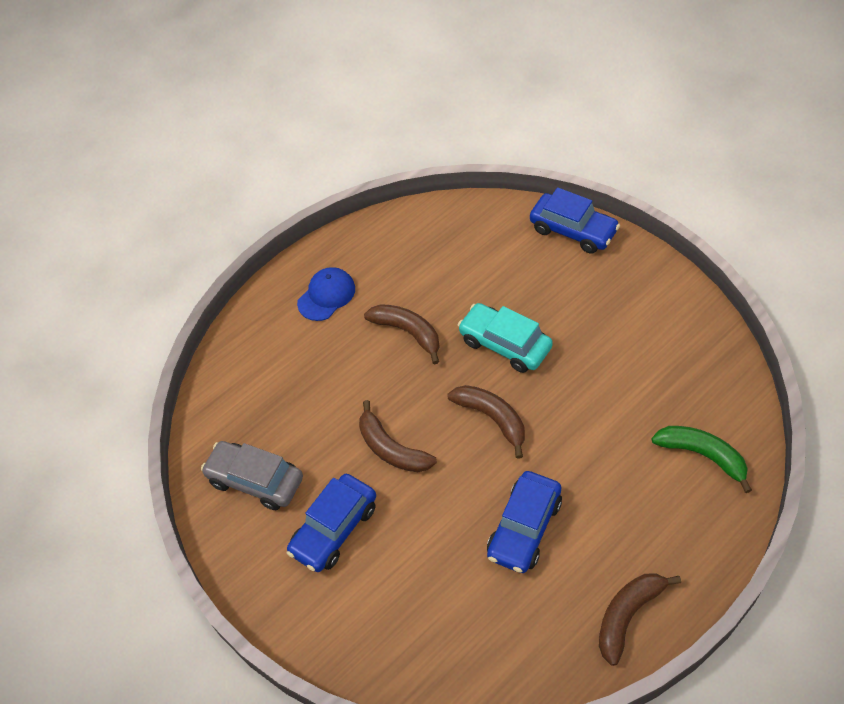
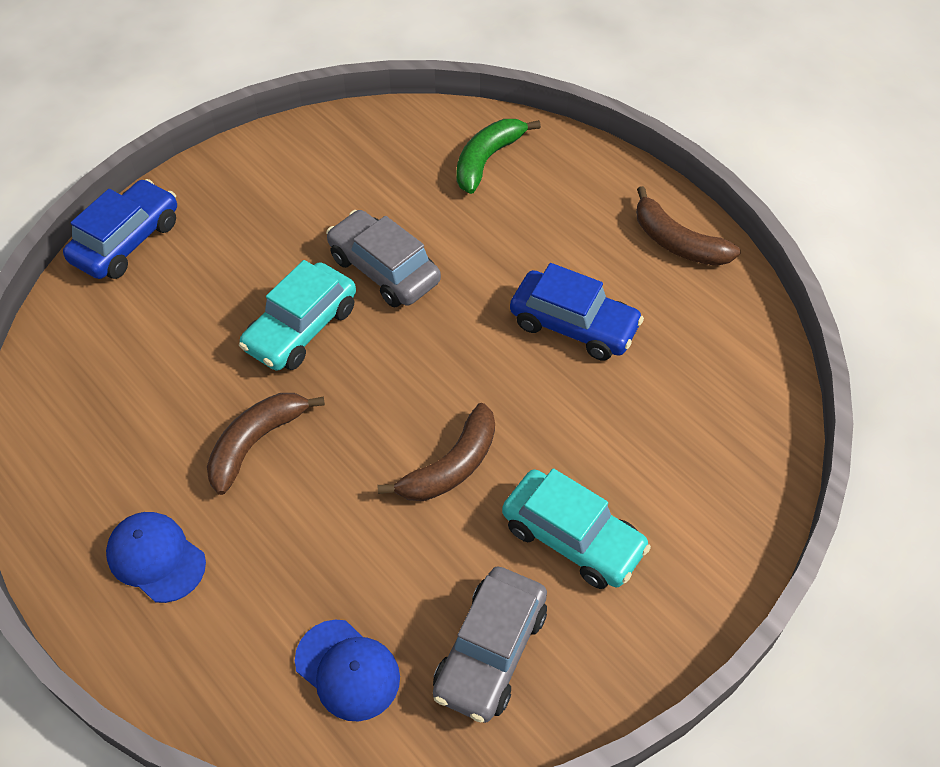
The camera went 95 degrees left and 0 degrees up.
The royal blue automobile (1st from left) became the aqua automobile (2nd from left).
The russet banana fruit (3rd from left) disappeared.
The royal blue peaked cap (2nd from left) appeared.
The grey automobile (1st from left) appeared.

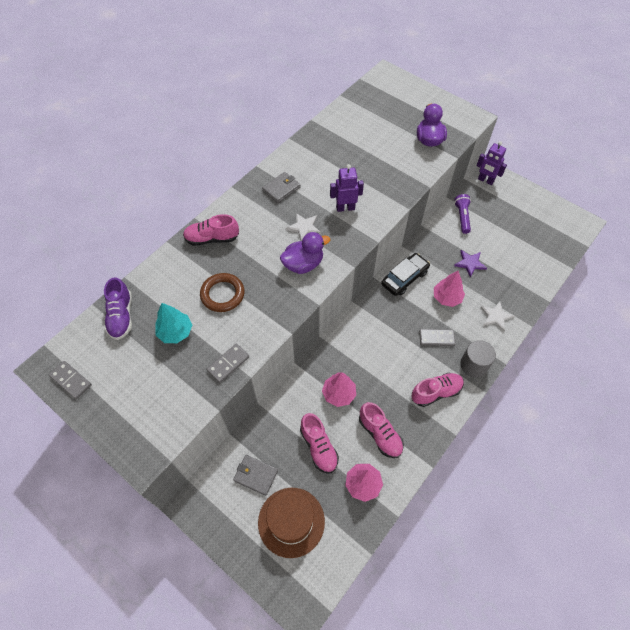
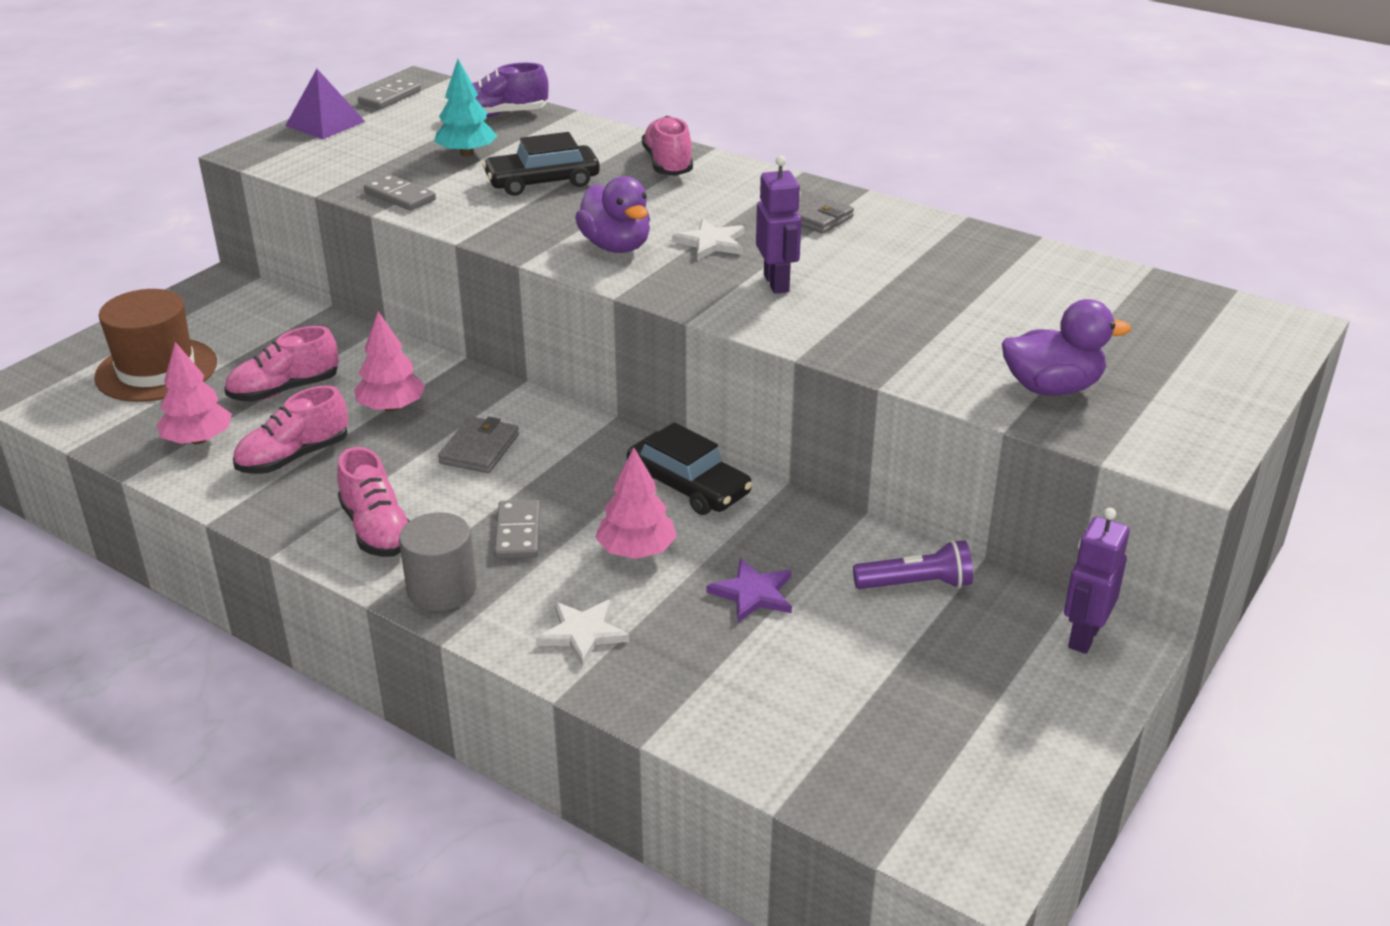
The camera went 85 degrees right and 25 degrees down.
The russet torus was replaced by the jet-black automobile (1st from left).
The grey wallet (1st from left) moved.
The royal purple pyramid appeared.

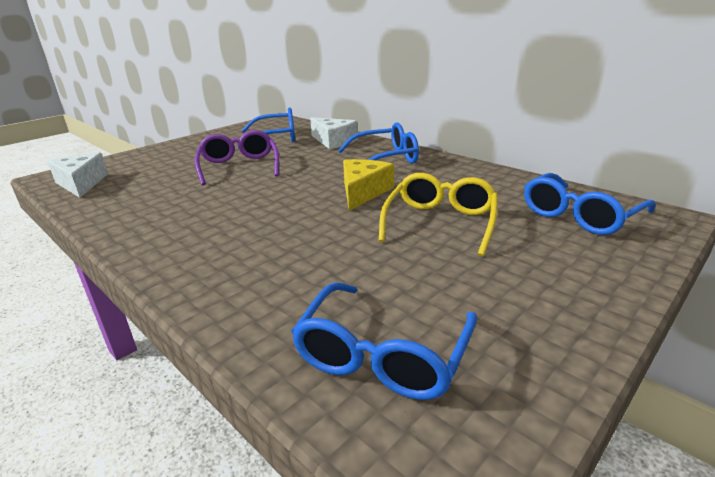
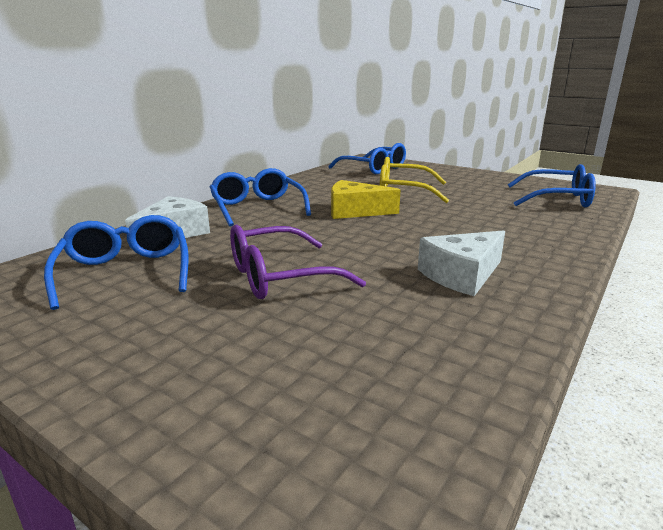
The camera went 100 degrees left and 5 degrees down.
The pure white cheese wedge (1st from left in the first image) moved.

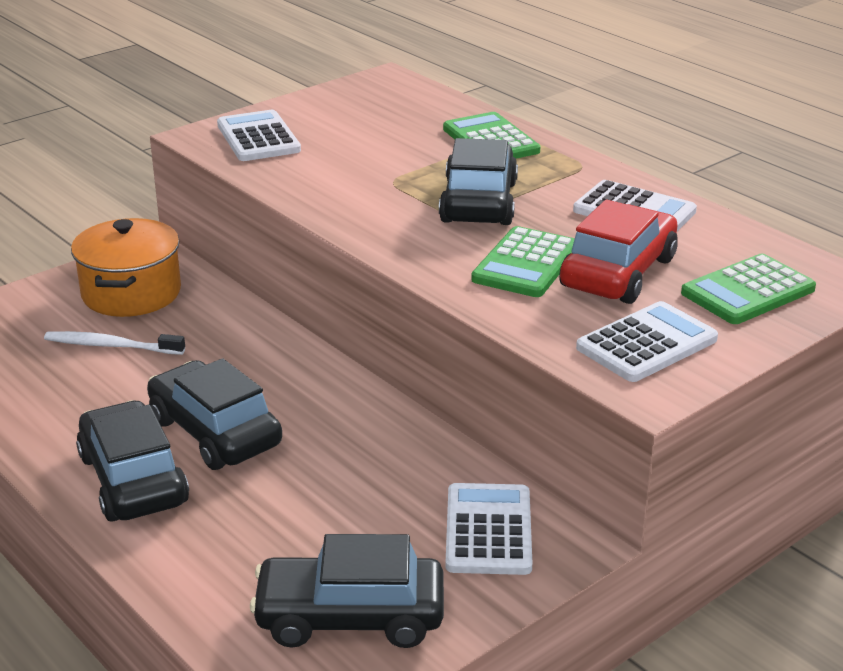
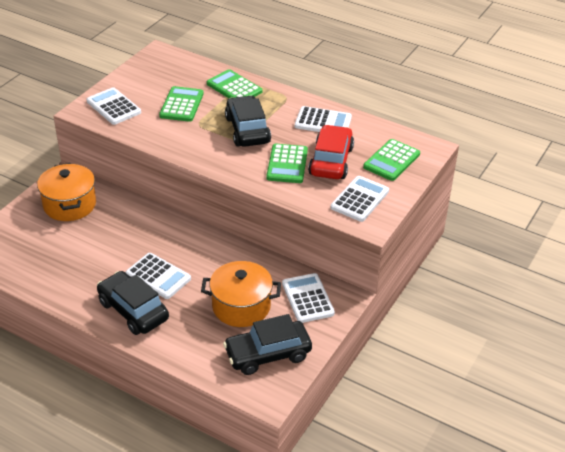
The camera went 20 degrees left and 10 degrees up.
The pure white toothbrush disappeared.
The jet-black automobile (2nd from left) was replaced by the pure white pocket calculator (2nd from left).
The emerald pocket calculator (1st from left) appeared.
The bright orange cooking pot (2nd from left) appeared.

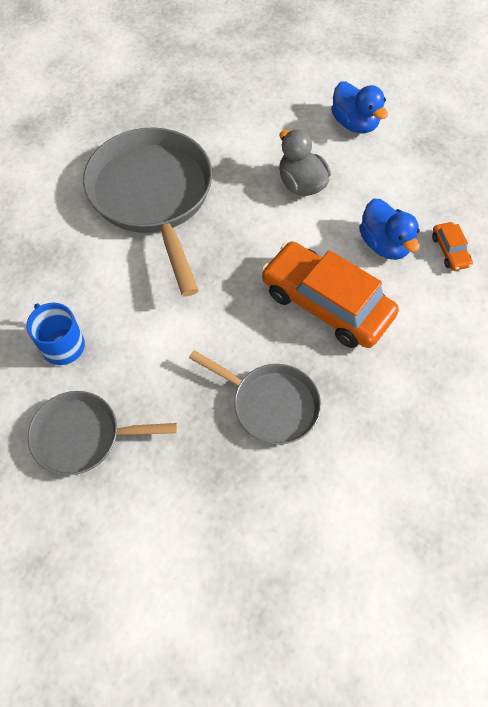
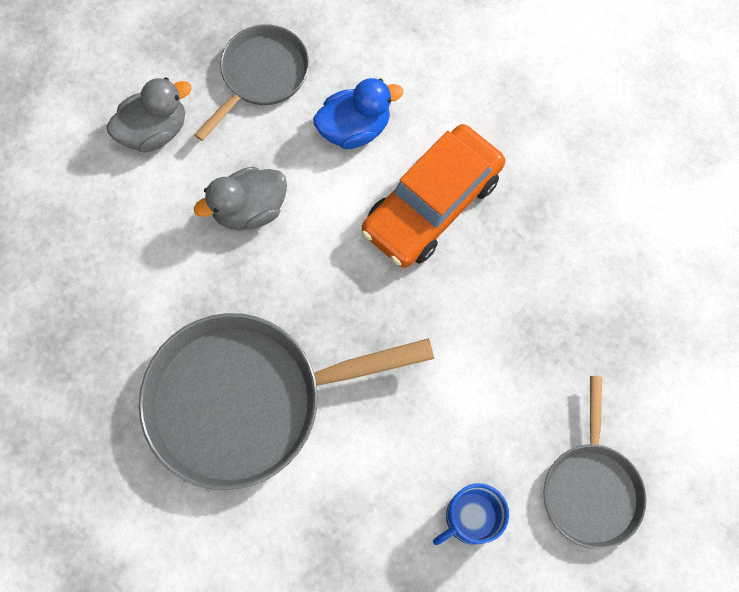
The camera went 85 degrees left and 10 degrees up.
The grey pan (3rd from left in the first image) moved.
The royal blue duck (1st from left) became the grey duck (1st from left).
The bright orange automobile (2nd from left) disappeared.

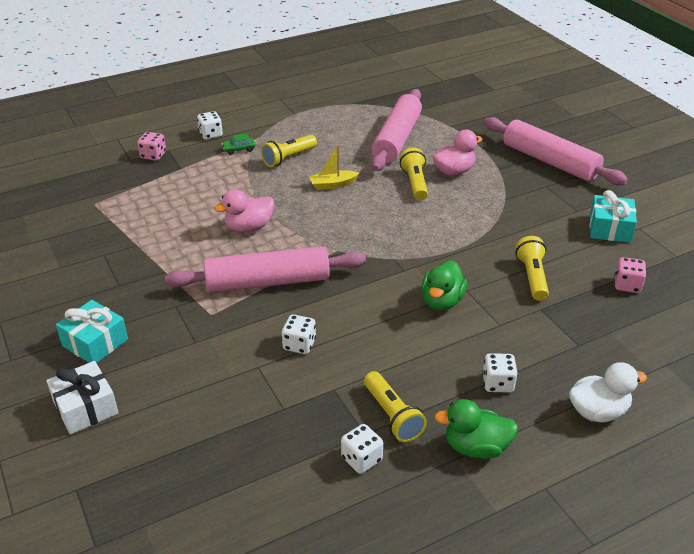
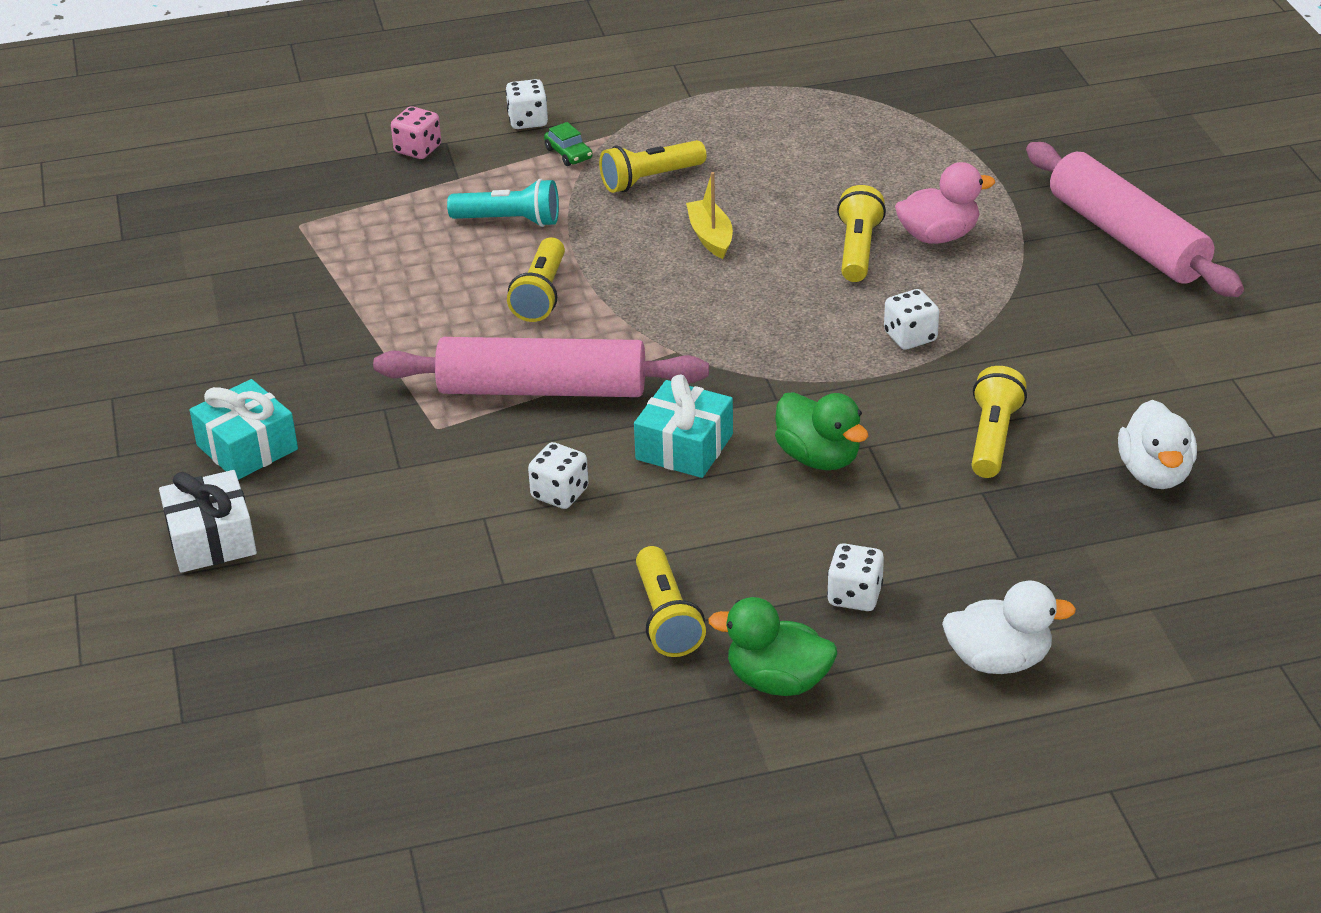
The camera went 15 degrees right and 0 degrees up.
The rosy duck (1st from left) was replaced by the golden flashlight (1st from left).
The emerald automobile turned 120 degrees counterclockwise.
The golden boat turned 75 degrees clockwise.
The pure white die (3rd from left in the first image) moved.
The rosy pastry roller (2nd from left) disappeared.
The emerald duck (1st from left in the first image) turned 75 degrees counterclockwise.
The aqua wrapped gift (2nd from left) moved.
The rosy die (2nd from left) was replaced by the pure white duck (2nd from left).
The aqua flashlight appeared.

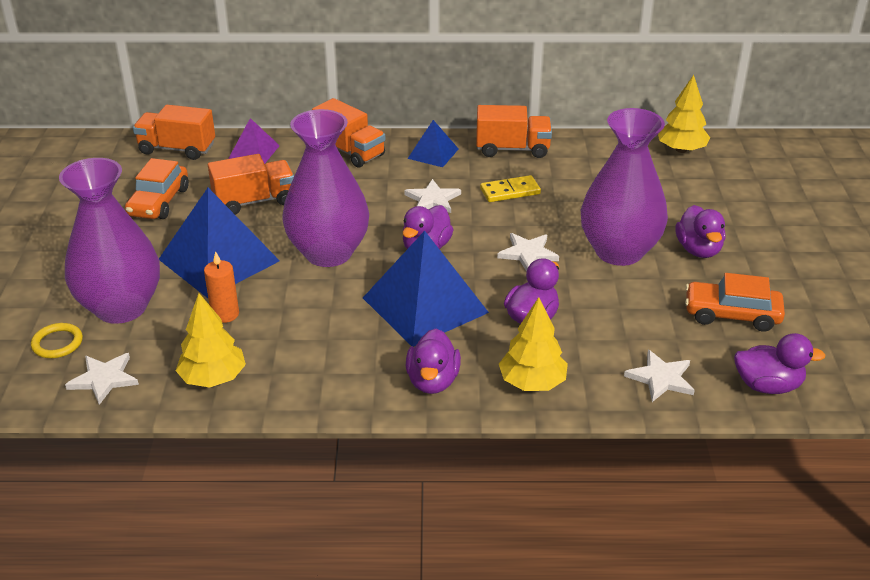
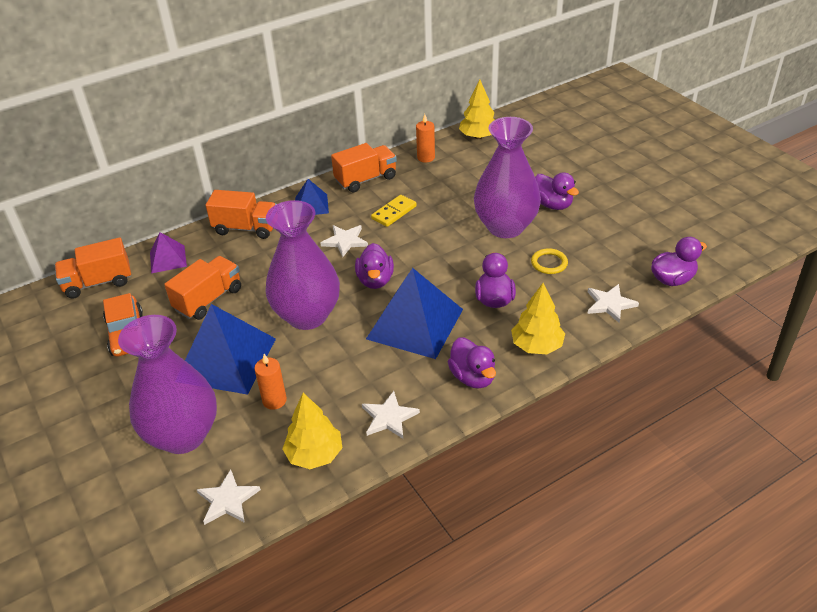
The camera went 30 degrees left and 5 degrees up.
The golden torus moved.
The pure white star shape (3rd from left) moved.
The bright orange automobile (2nd from left) disappeared.
The bright orange wax candle (2nd from left) appeared.

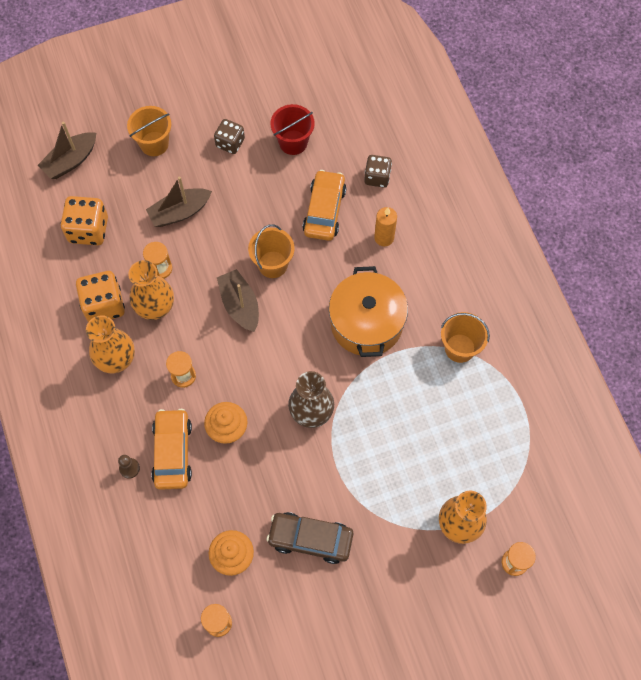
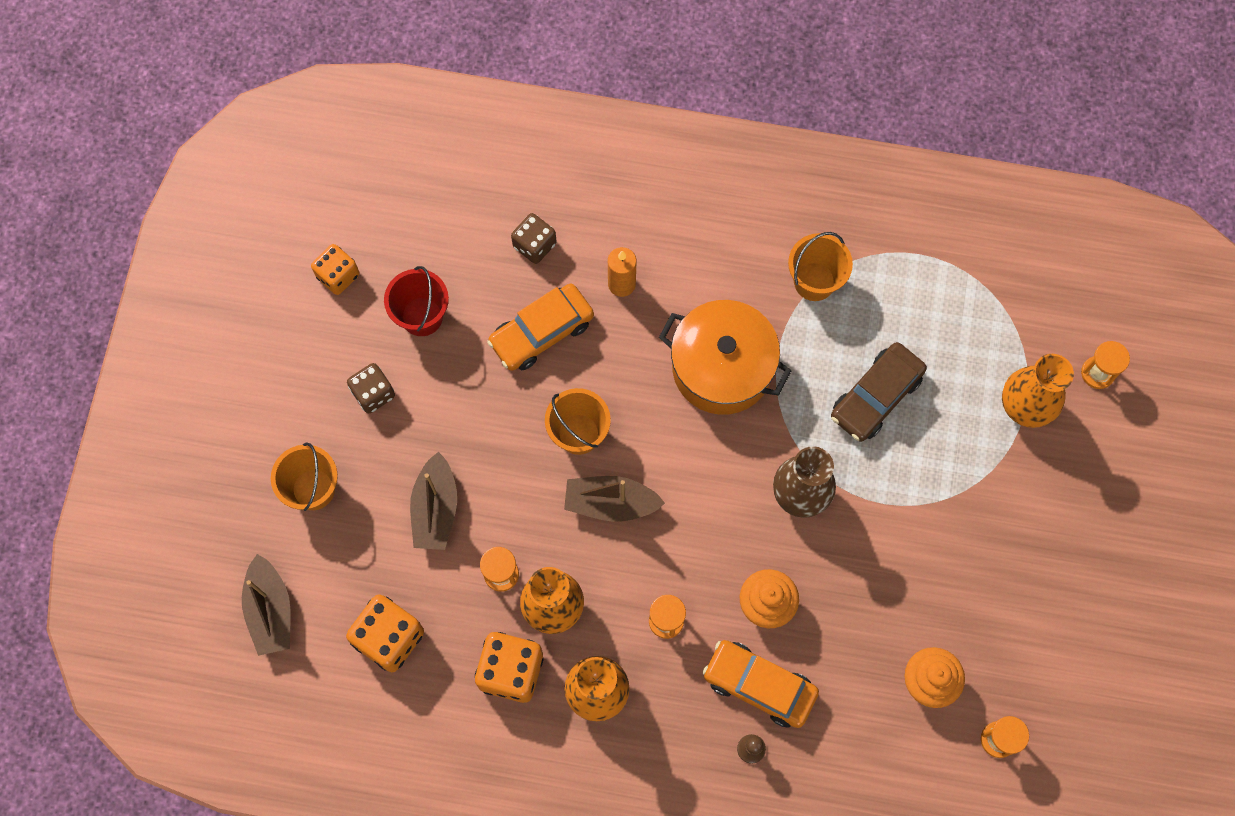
The camera went 60 degrees left and 5 degrees up.
The russet automobile moved.
The bright orange automobile (2nd from left in the first image) turned 75 degrees counterclockwise.
The bright orange die (1st from left) appeared.

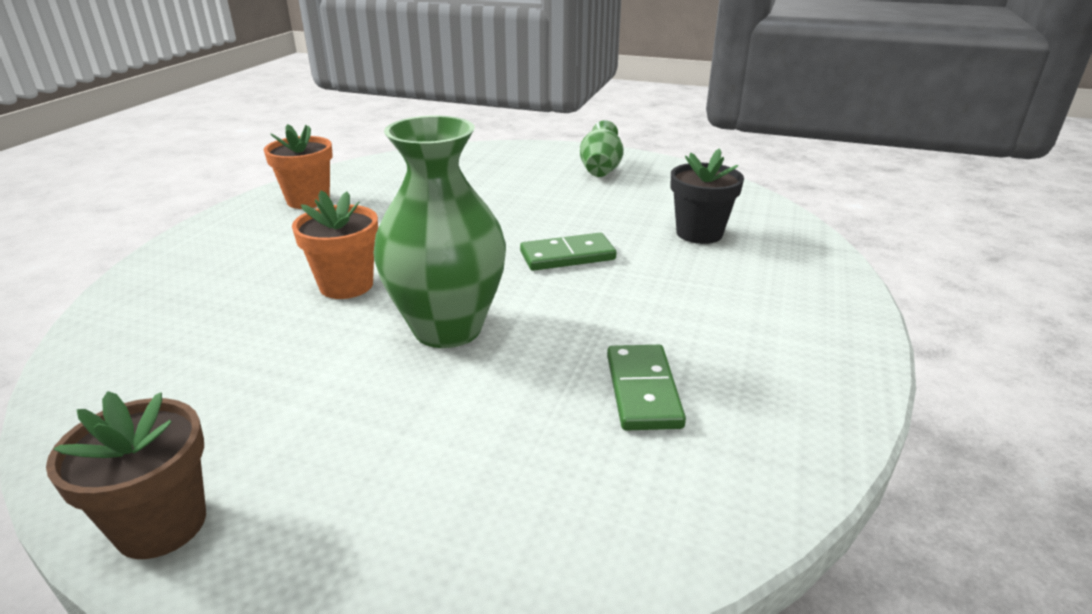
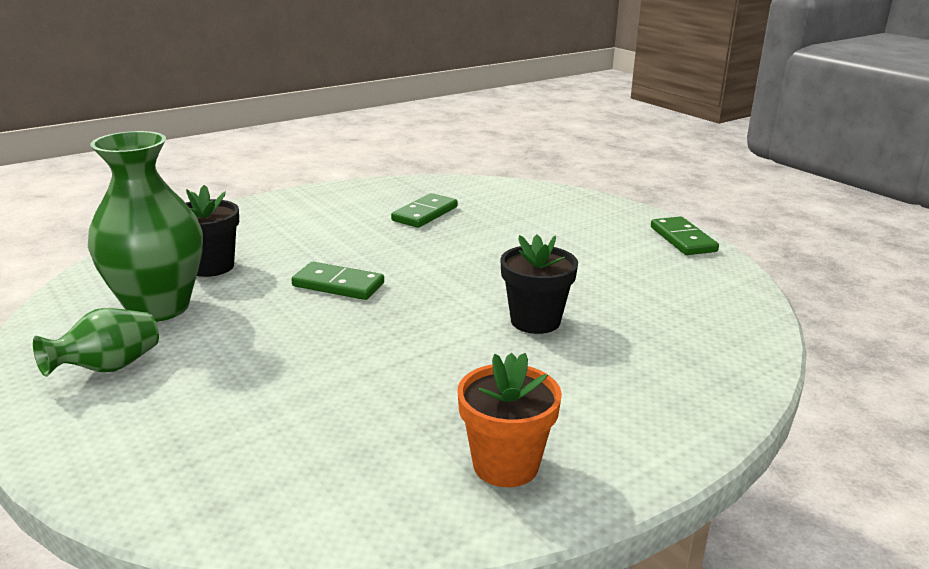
The camera went 145 degrees left and 5 degrees down.
The russet potted plant was replaced by the emerald domino piece (3rd from left).
The bright orange potted plant (2nd from left) became the jet-black potted plant (2nd from left).
The emerald vase (1st from left in the first image) moved.

